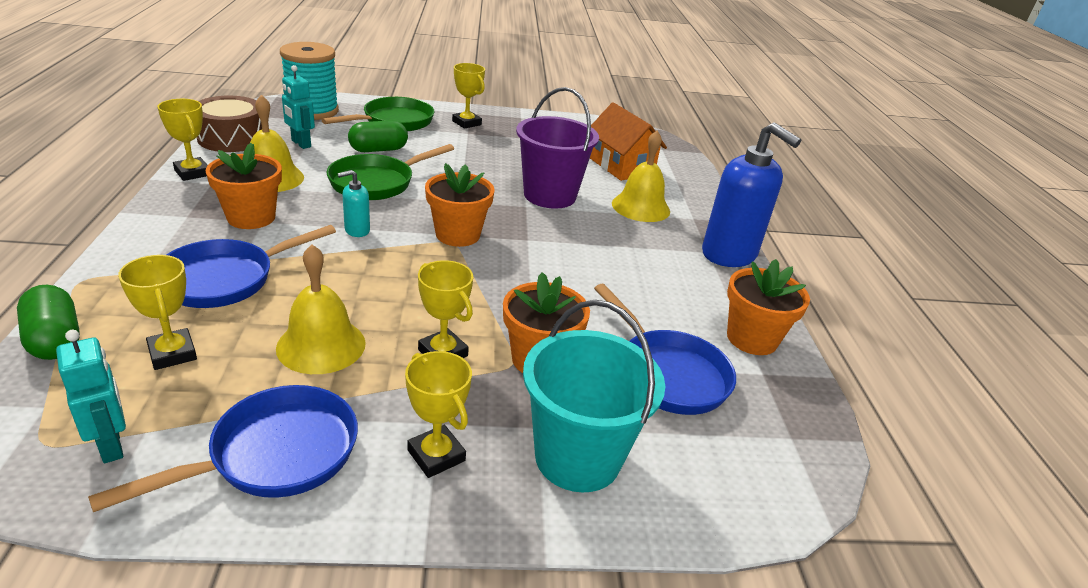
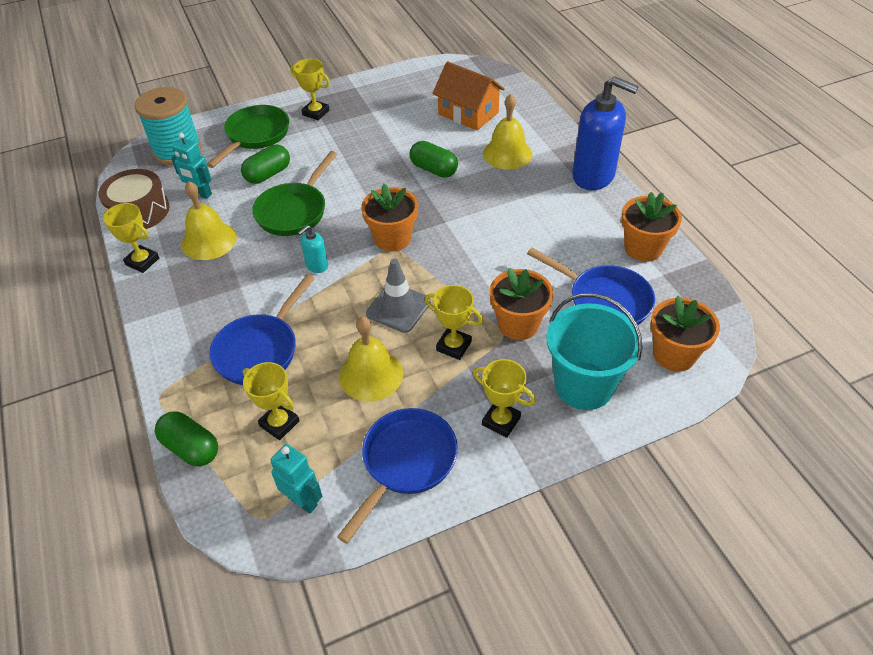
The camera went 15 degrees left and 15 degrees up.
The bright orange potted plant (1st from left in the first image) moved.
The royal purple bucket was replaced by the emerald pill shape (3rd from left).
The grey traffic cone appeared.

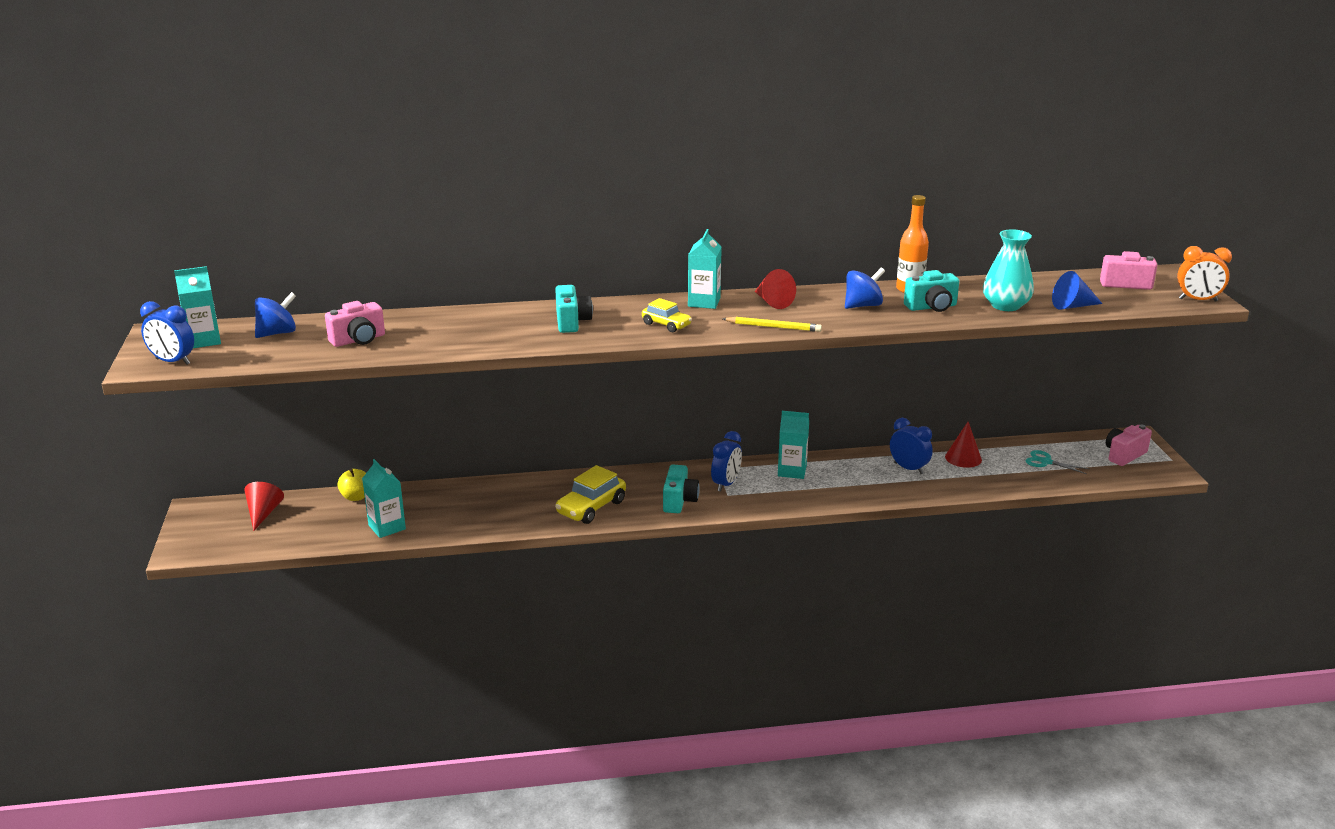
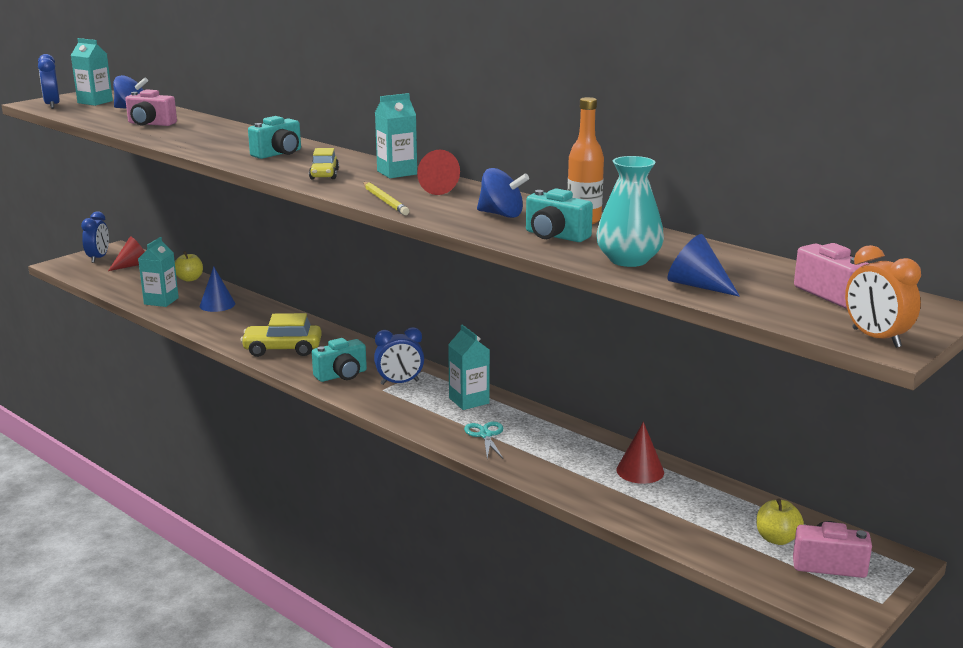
The camera went 50 degrees right and 5 degrees down.
The royal blue clock (3rd from left in the first image) moved.
The aqua shears moved.
The royal blue solid cone (1st from left) appeared.
The golden apple (2nd from left) appeared.

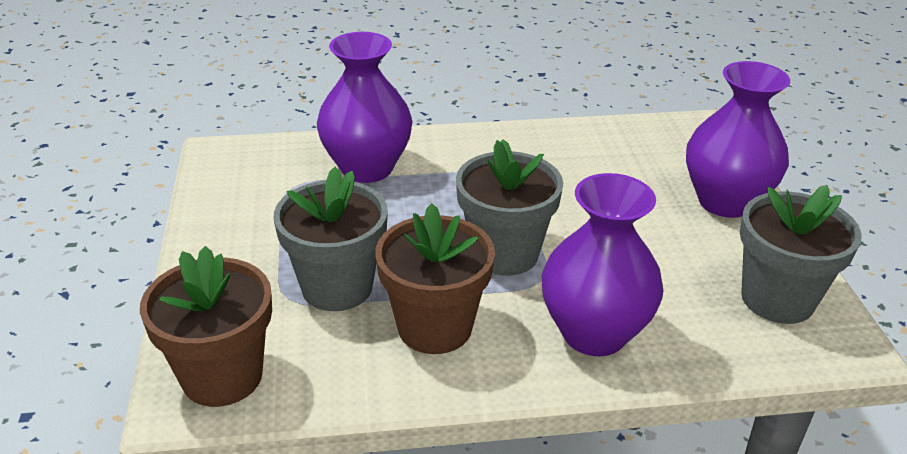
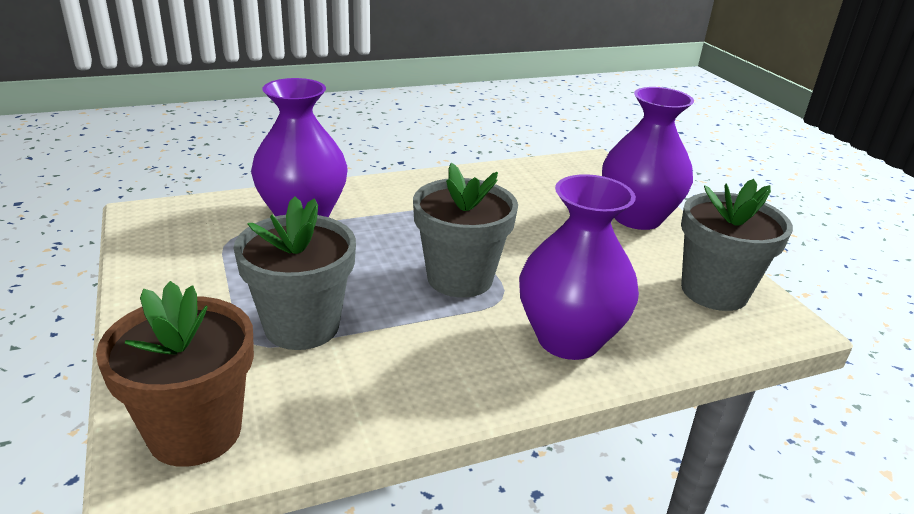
The camera went 15 degrees left and 5 degrees down.
The russet potted plant (2nd from left) disappeared.

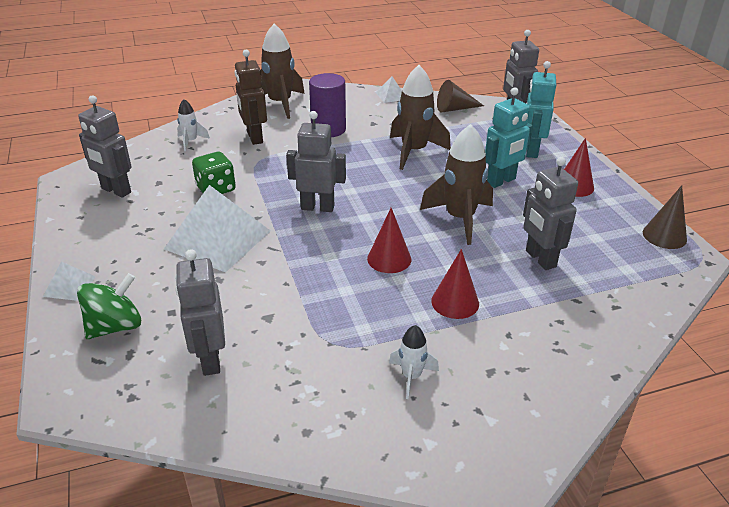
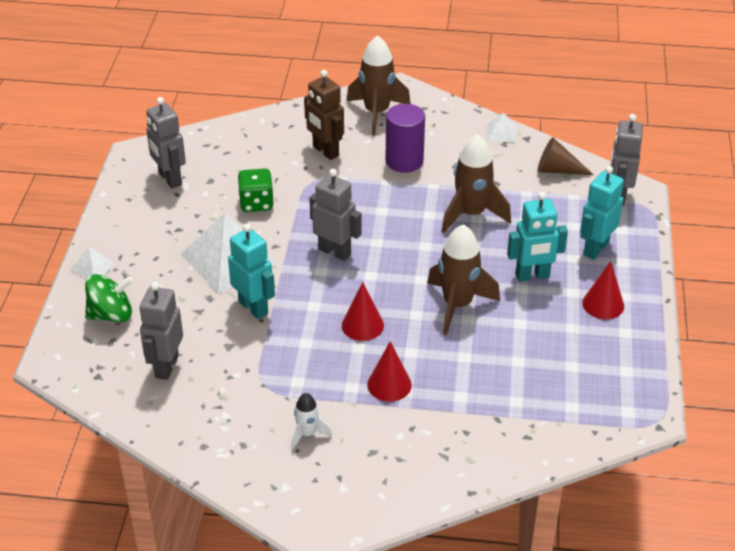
The camera went 25 degrees right and 5 degrees up.
The pure white spaceship (1st from left) disappeared.
The russet robot figure turned 45 degrees counterclockwise.
The grey robot figure (5th from left) disappeared.
The russet solid cone (2nd from left) disappeared.
The aqua robot figure (1st from left) appeared.

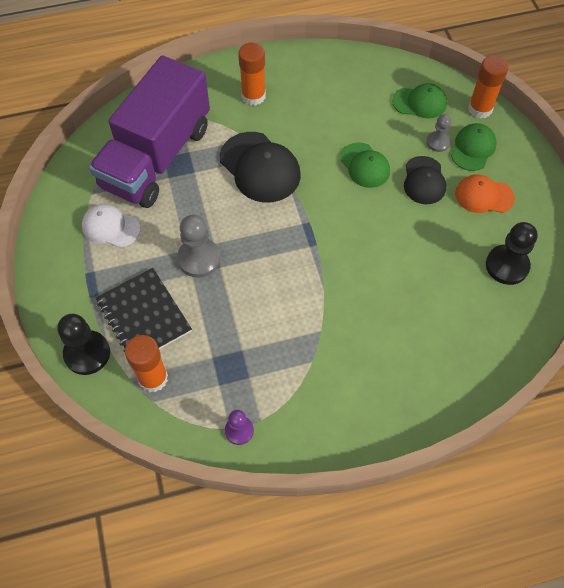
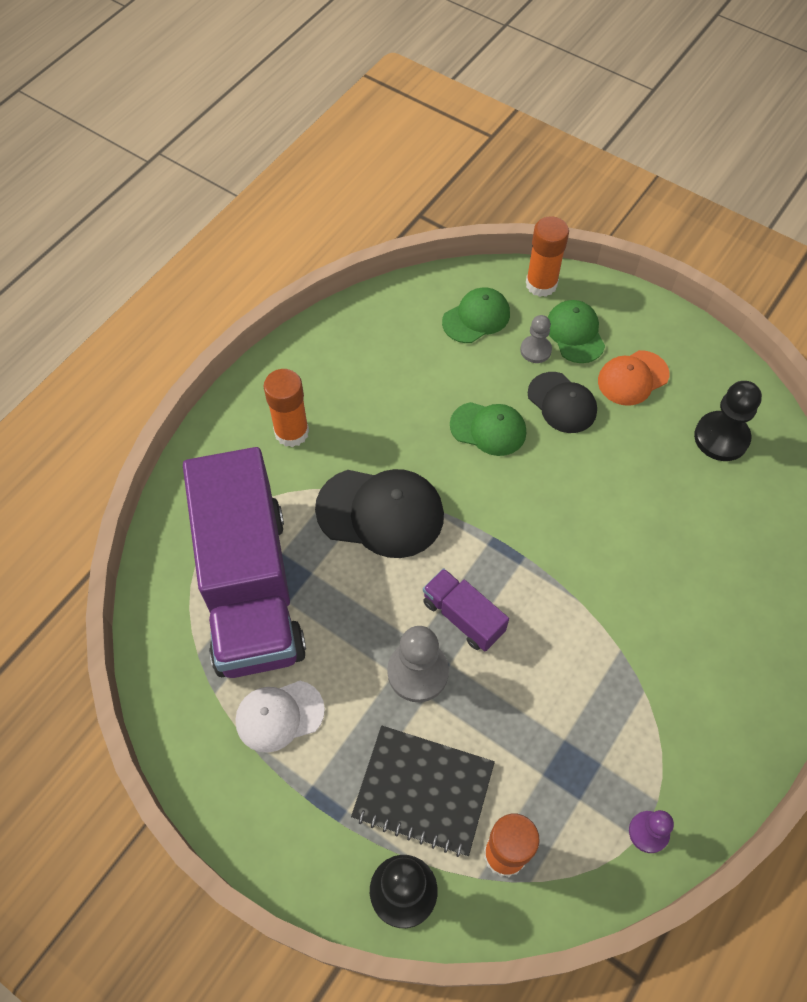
The camera went 40 degrees left and 0 degrees up.
The royal purple lorry (2nd from left) appeared.

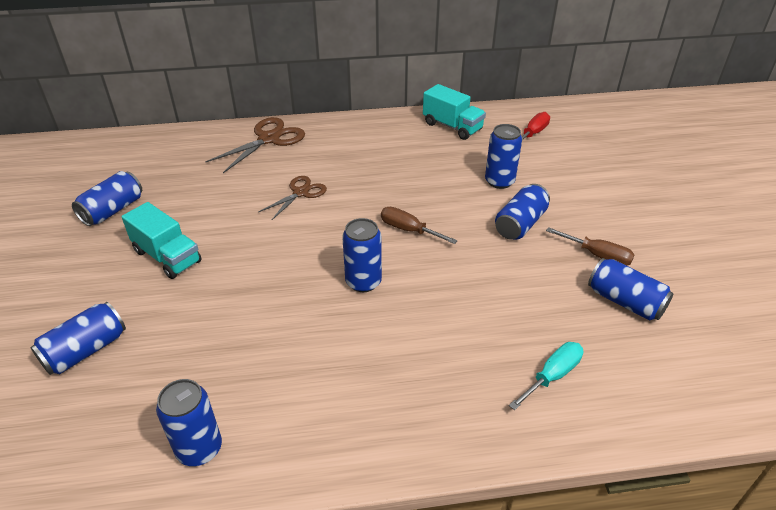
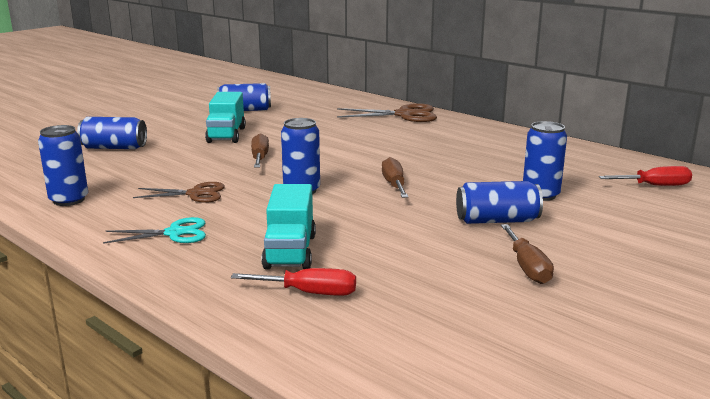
The camera went 50 degrees right and 20 degrees down.
The russet shears (2nd from left in the first image) moved.
The aqua lorry (2nd from left) moved.
The aqua hand screwdriver became the crimson hand screwdriver (1st from left).
The royal blue can (7th from left) disappeared.
The aqua shears appeared.
The russet hand screwdriver (1st from left) appeared.

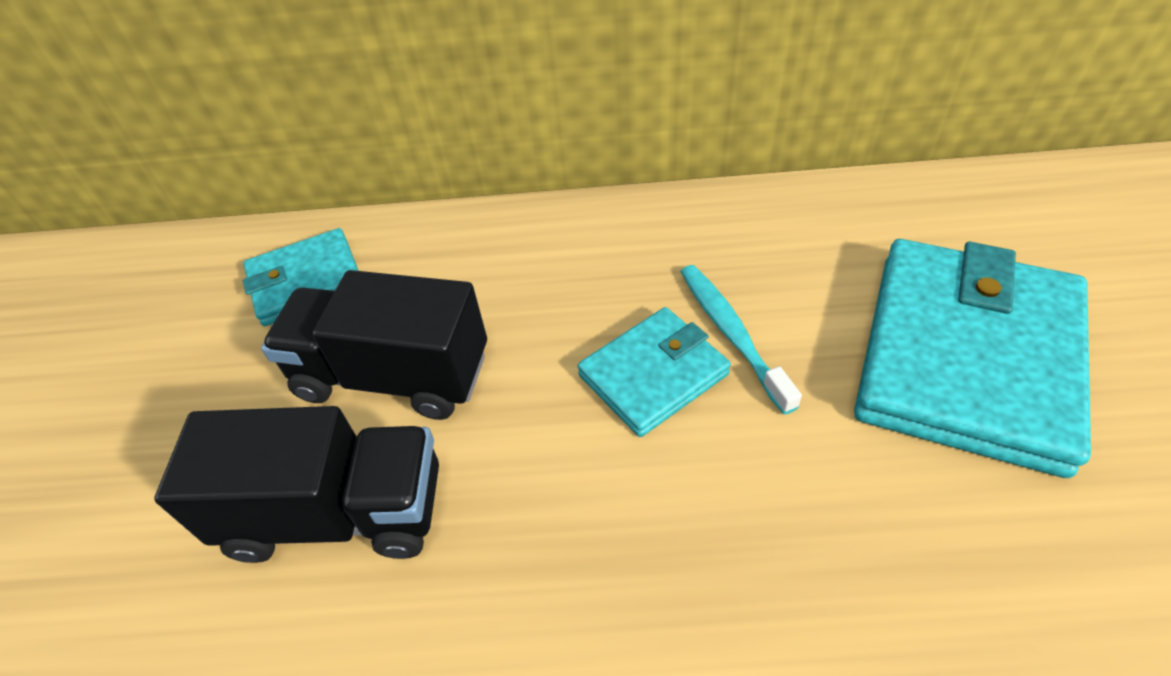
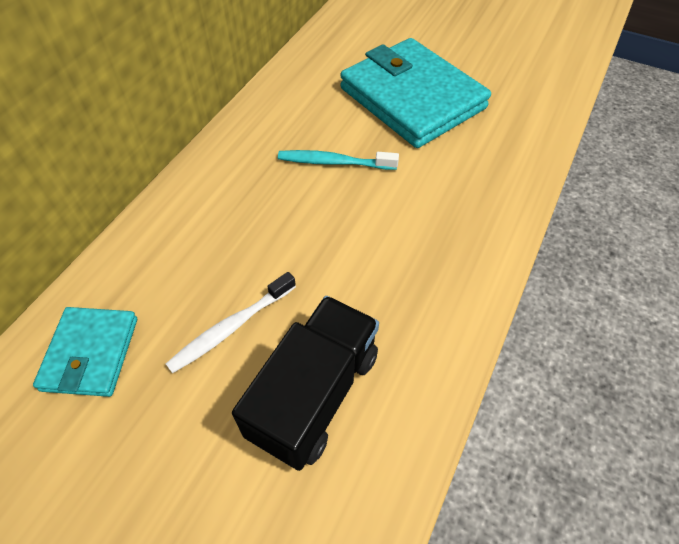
The camera went 65 degrees left and 5 degrees up.
The jet-black lorry (2nd from left) was replaced by the pure white toothbrush.
The aqua wallet (2nd from left) disappeared.

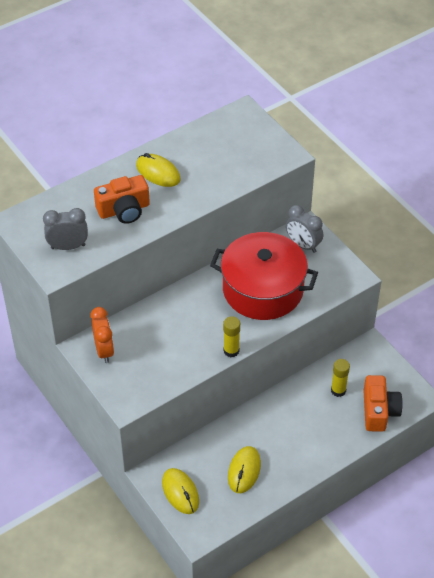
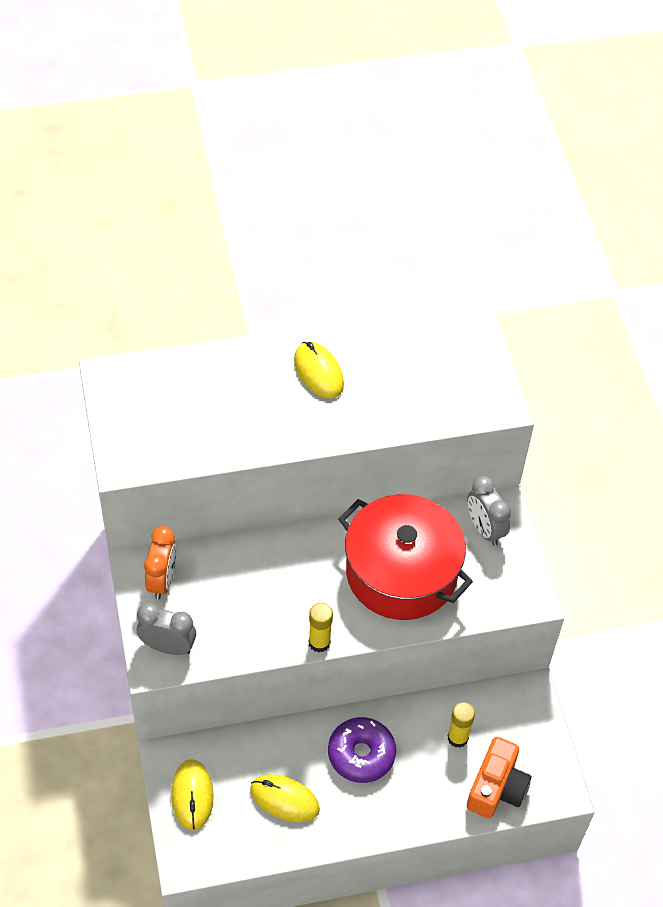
The camera went 20 degrees right and 5 degrees up.
The grey clock (1st from left) moved.
The bright orange camera (1st from left) disappeared.
The golden PC mouse (3rd from left in the first image) turned 75 degrees clockwise.
The royal purple doughnut appeared.

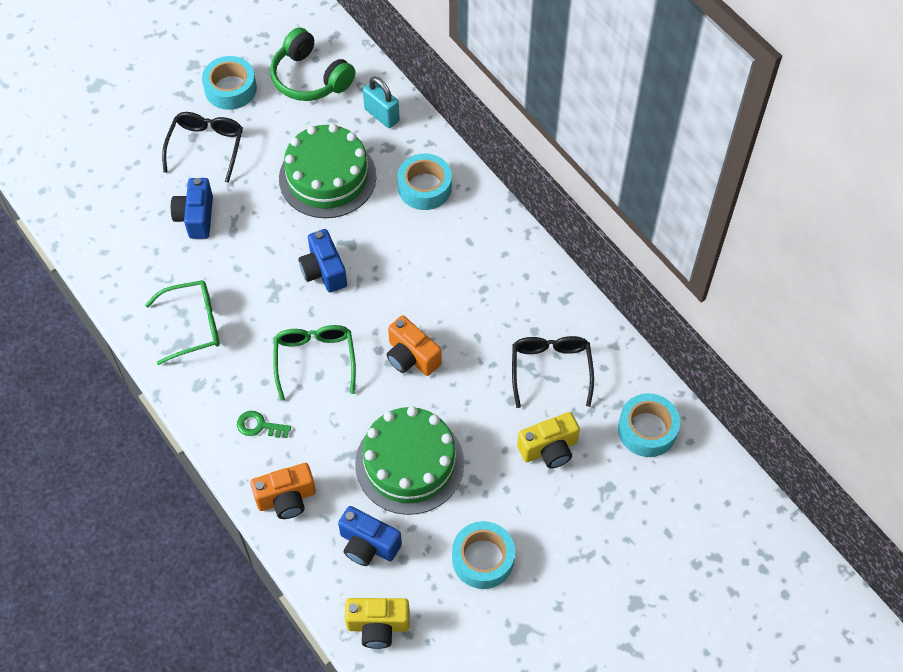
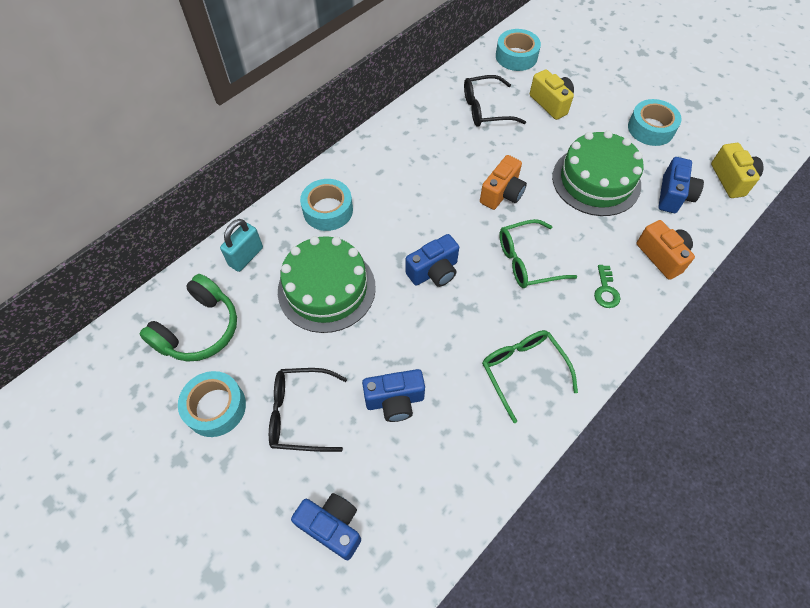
The camera went 100 degrees left and 0 degrees up.
The royal blue camera (1st from left) appeared.

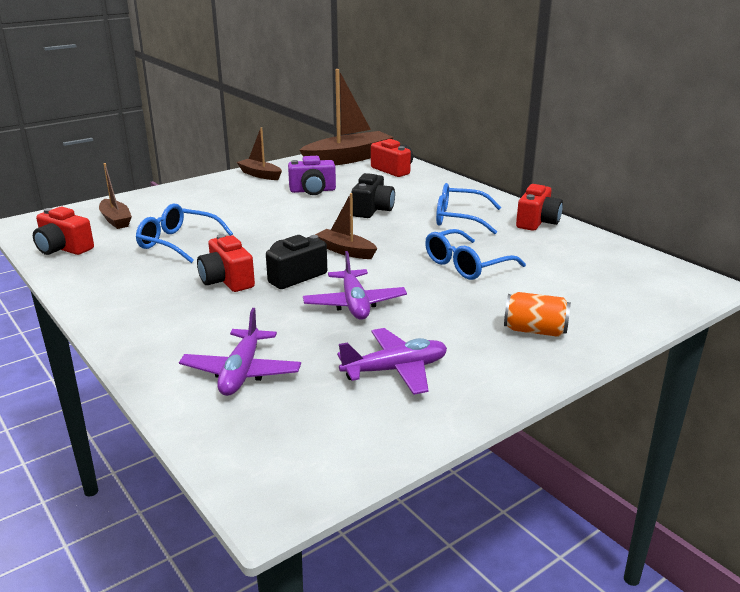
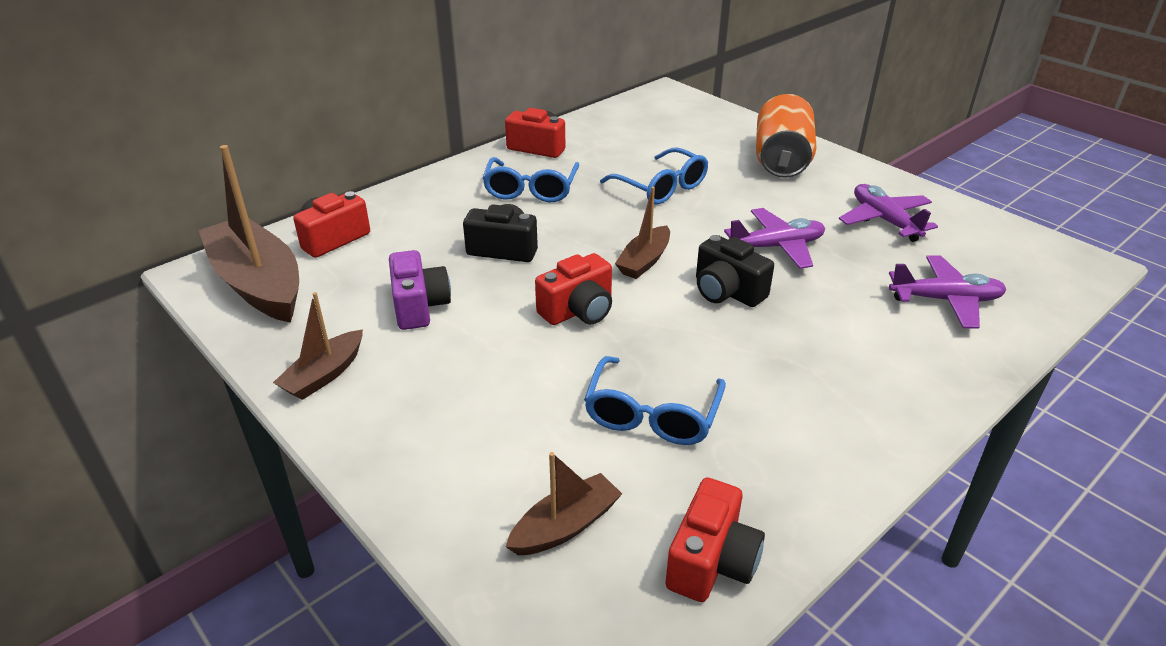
The camera went 95 degrees left and 10 degrees up.
The crimson camera (2nd from left in the first image) moved.
The bright orange can changed to 1.69 times the size.

